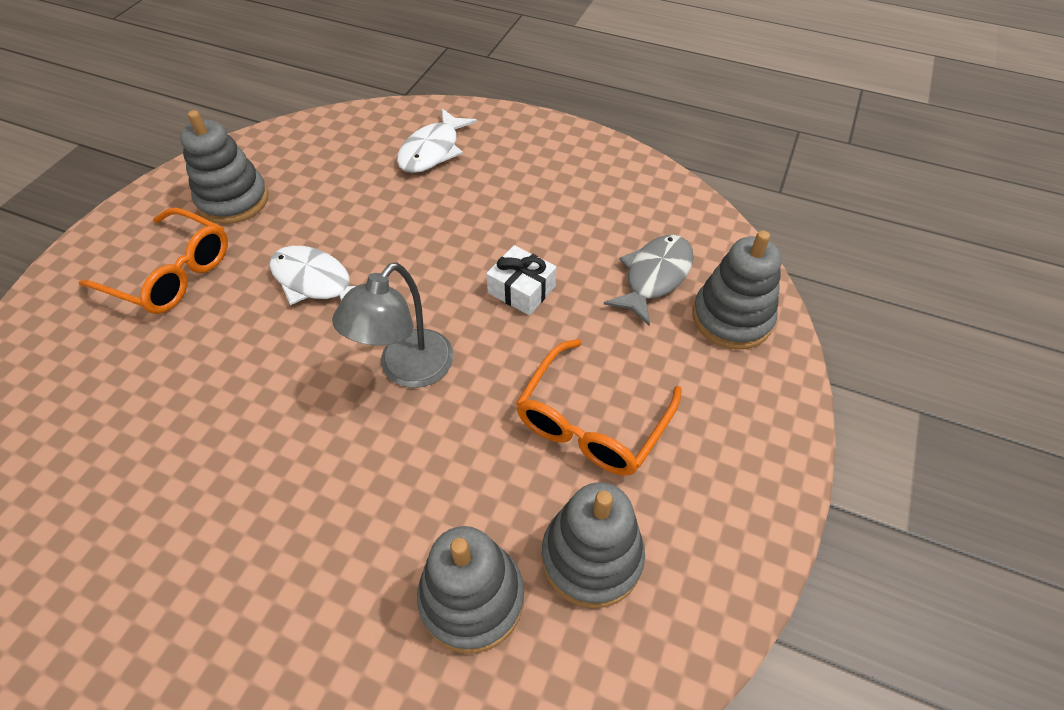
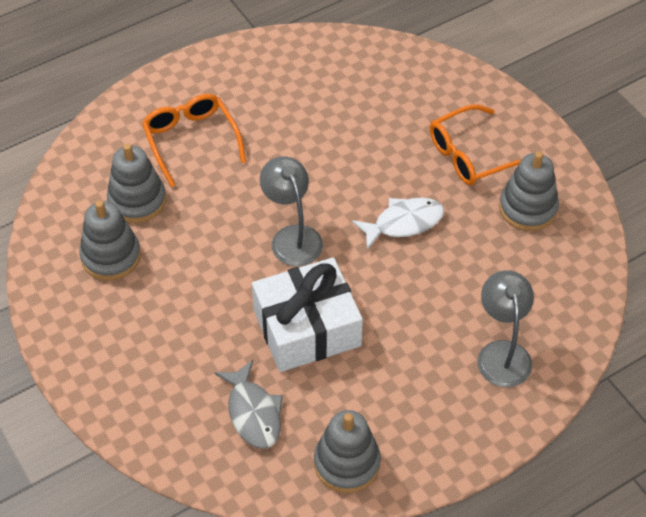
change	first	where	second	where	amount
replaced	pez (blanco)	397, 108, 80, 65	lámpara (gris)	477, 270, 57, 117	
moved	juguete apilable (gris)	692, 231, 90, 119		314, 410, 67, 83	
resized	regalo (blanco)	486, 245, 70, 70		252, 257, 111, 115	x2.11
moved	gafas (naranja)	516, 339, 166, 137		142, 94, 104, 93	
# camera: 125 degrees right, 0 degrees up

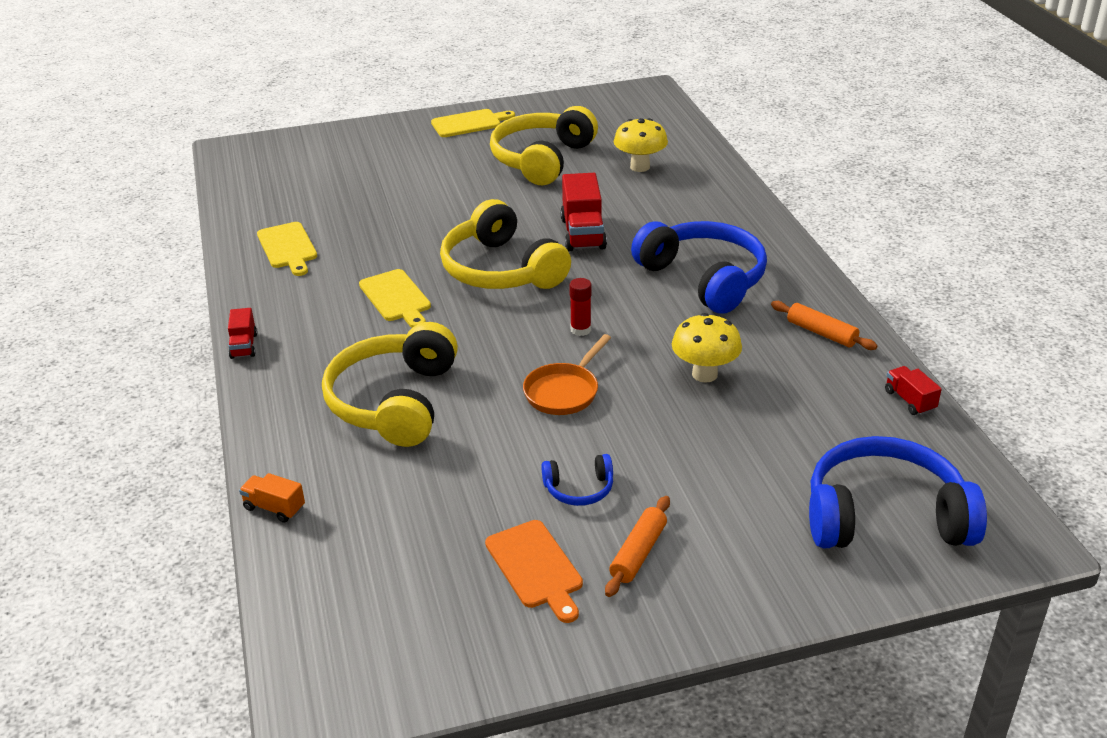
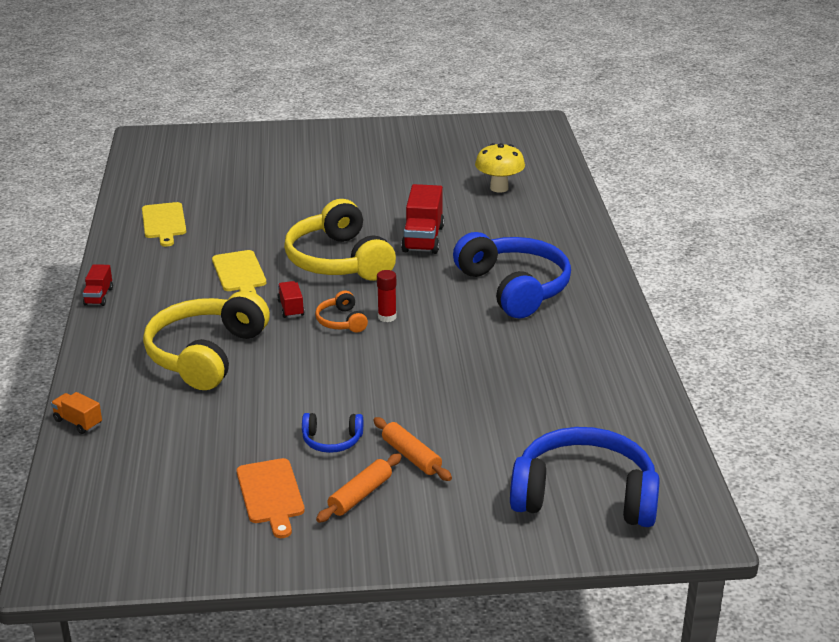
change	first	where	second	where	amount
removed	auriculares (amarillo)	490, 106, 108, 79			
removed	tabla de cortar (amarillo)	431, 109, 84, 28			
moved	rodillo (naranja)	771, 301, 106, 49		373, 417, 79, 64	
removed	seta (amarillo)	672, 313, 70, 70			
removed	sartén (naranja)	523, 334, 88, 81			
moved	camión (rojo)	885, 366, 57, 49		277, 281, 28, 37	
added			auriculares (naranja)	315, 290, 53, 43	
# camera: 10 degrees right, 5 degrees down

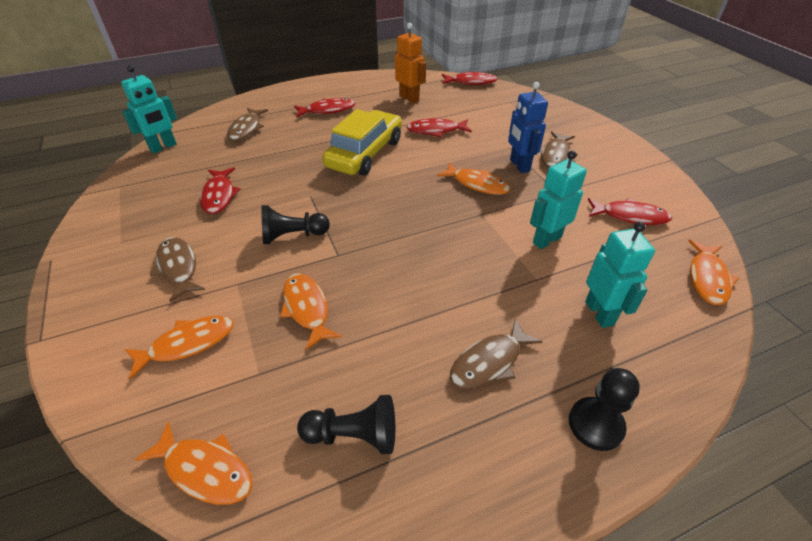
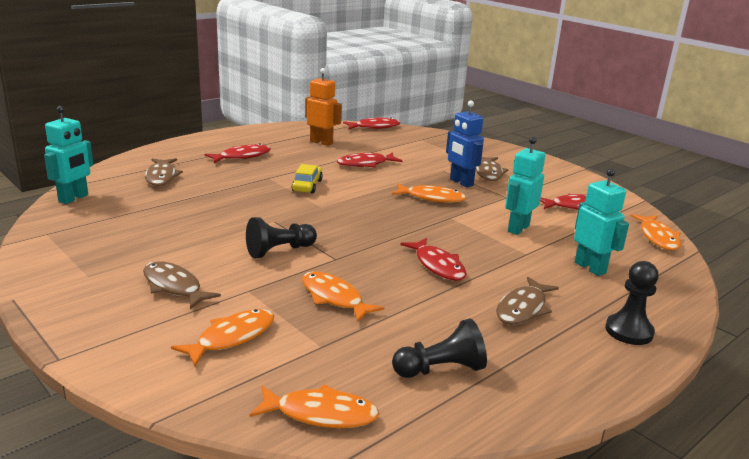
change	first	where	second	where	amount
resized	coche (amarillo)	322, 109, 80, 66		292, 164, 31, 29	x0.50
moved	pez (rojo)	200, 167, 41, 47		401, 238, 66, 43	
# camera: 20 degrees left, 20 degrees down

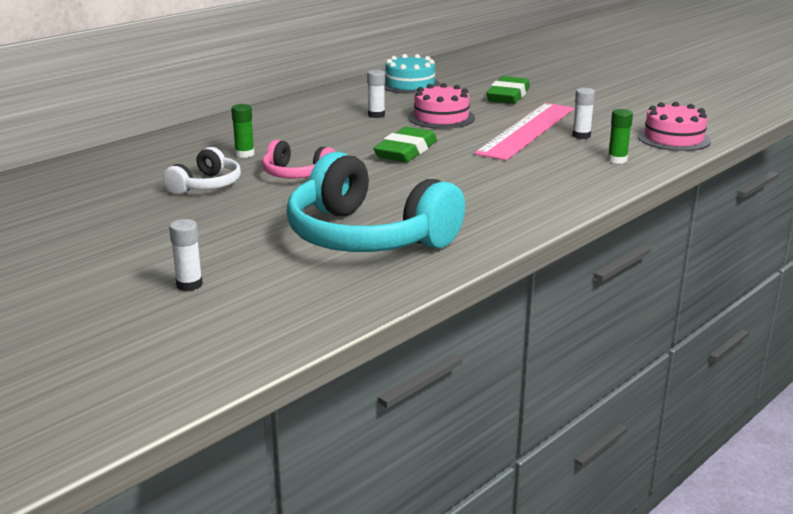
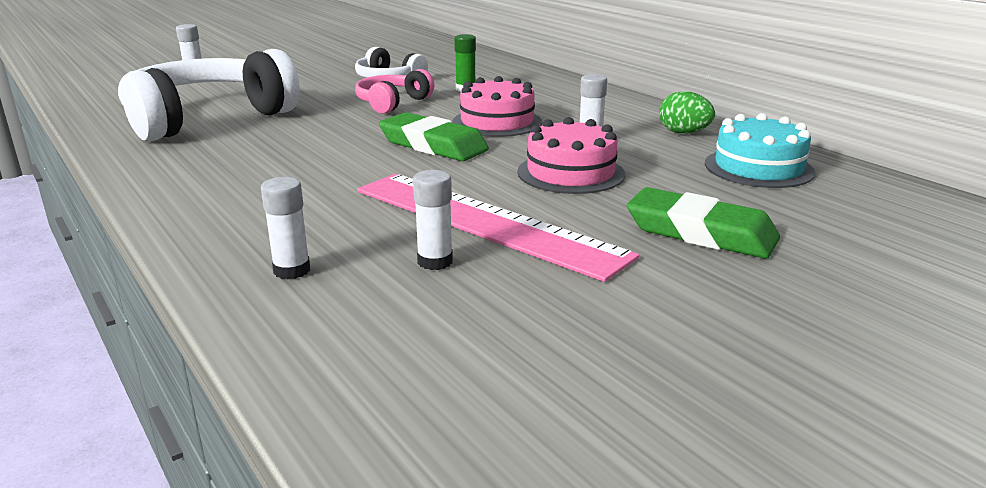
change	first	where	second	where	amount
moved	tarta (rosa)	638, 102, 73, 49		452, 76, 90, 61	
recoloured	barra de pegamento (verde)	608, 109, 25, 55	barra de pegamento (blanco)	261, 177, 49, 102	
recoloured	auriculares (turquesa)	286, 151, 179, 101	auriculares (blanco)	118, 49, 182, 92	
added			huevo (verde)	659, 91, 56, 43	
# camera: 100 degrees right, 0 degrees up

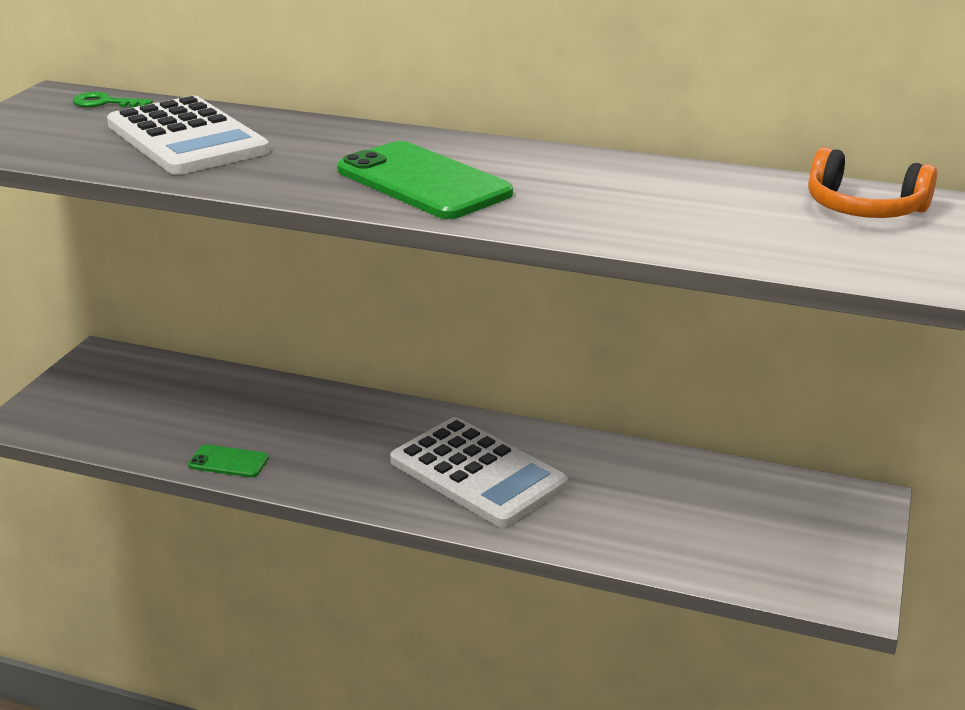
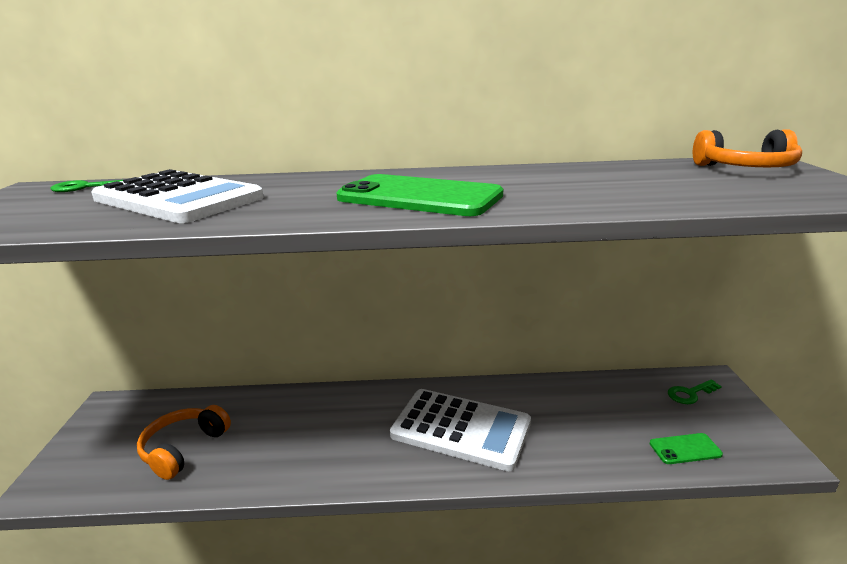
change	first	where	second	where	amount
moved	móvil (verde)	188, 445, 81, 32		650, 433, 73, 31	
added			llave (verde)	668, 380, 54, 24	
added			auriculares (naranja)	137, 405, 94, 75	
# camera: 20 degrees left, 5 degrees down

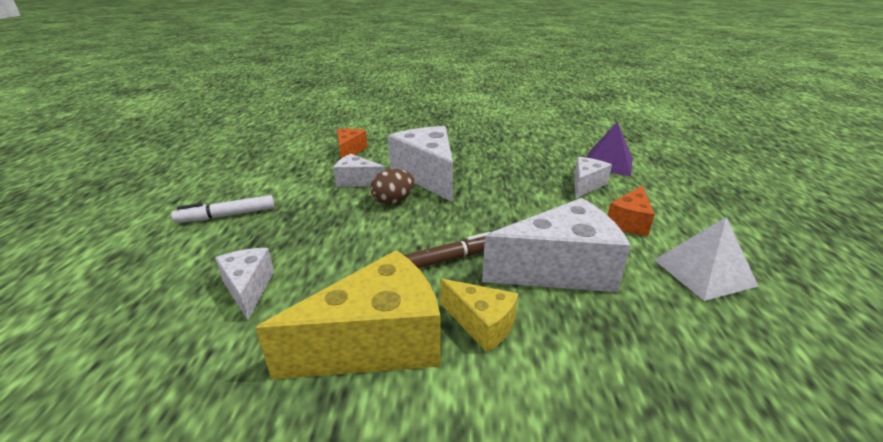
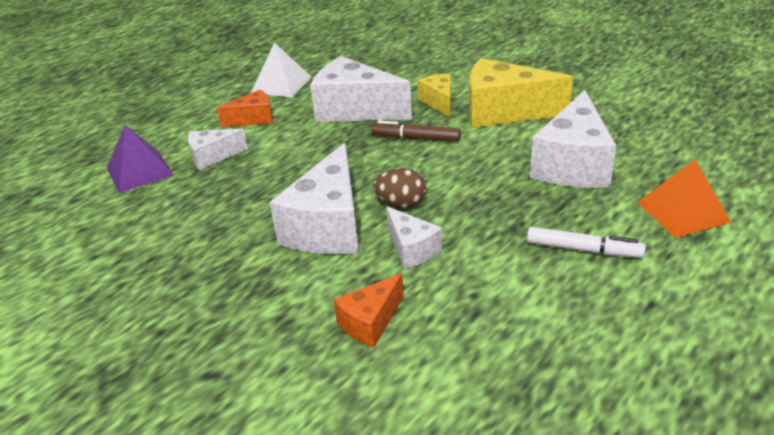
change	first	where	second	where	amount
resized	queso (blanco)	215, 248, 59, 72		530, 90, 87, 98	x1.86
added			pirámide (naranja)	637, 160, 94, 78	
# camera: 140 degrees left, 5 degrees up

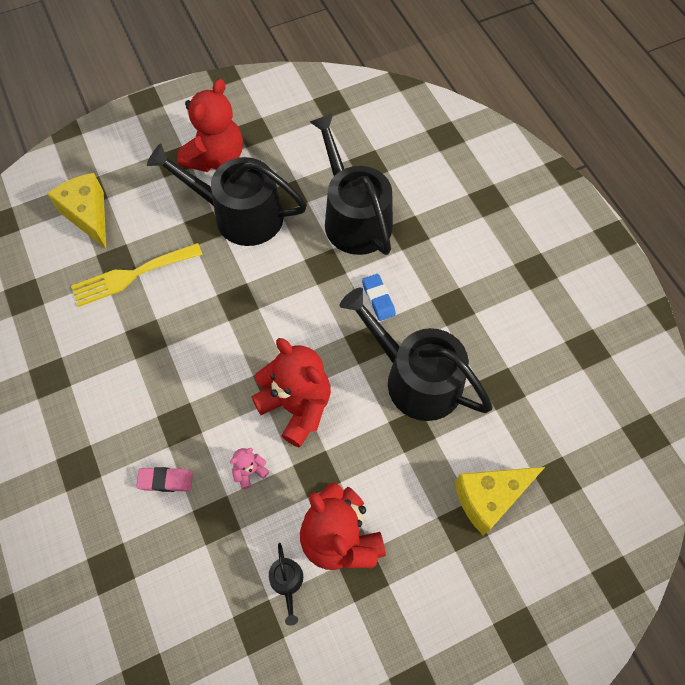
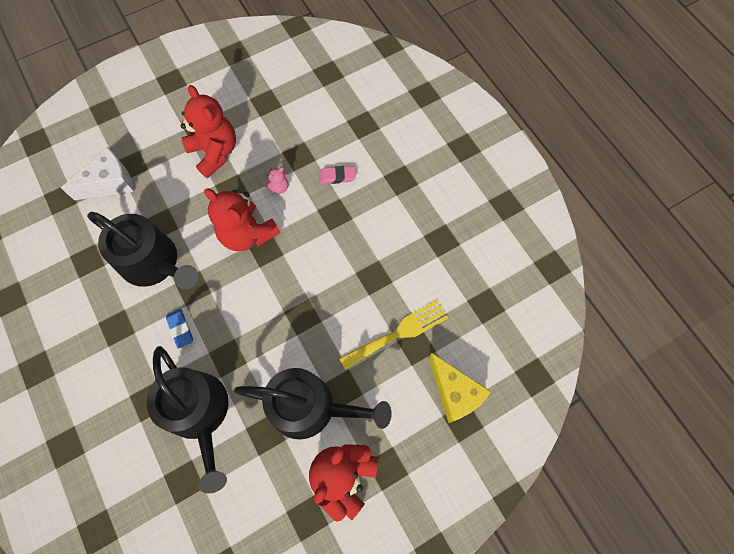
change	first	where	second	where	amount
recoloured	queso (amarillo)	455, 467, 90, 69	queso (blanco)	61, 147, 73, 53	
removed	regadera (negro)	269, 543, 34, 83			
# camera: 175 degrees right, 5 degrees up

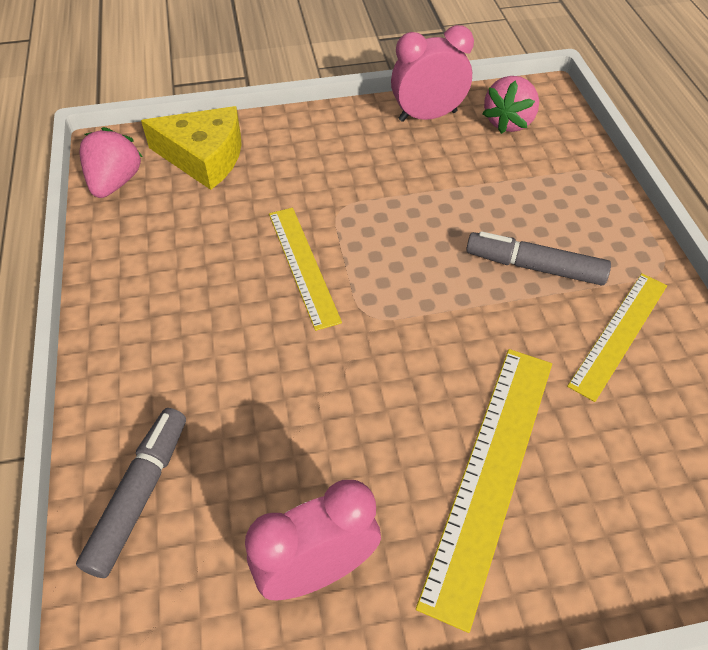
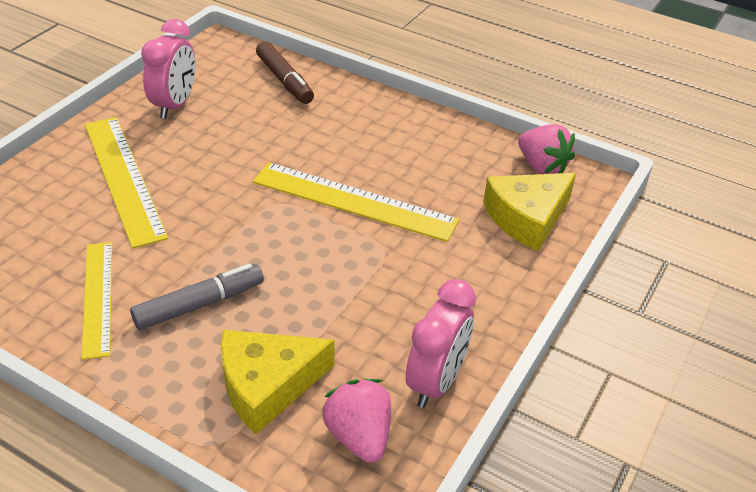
change	first	where	second	where	amount
resized	regla (amarillo)	269, 208, 73, 123		253, 162, 206, 80	x1.52
recoloured	rotulador (gris)	76, 408, 110, 170	rotulador (marrón)	256, 41, 58, 63	
added			queso (amarillo)	221, 330, 114, 104	
# camera: 130 degrees right, 10 degrees down

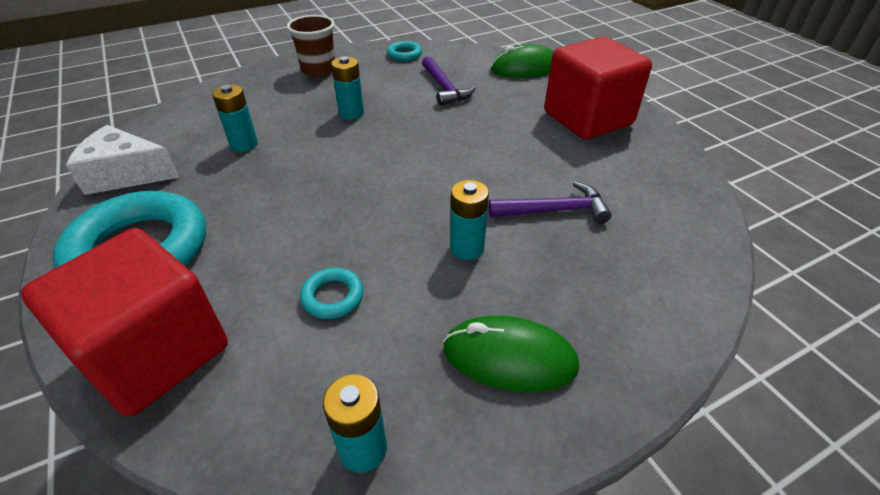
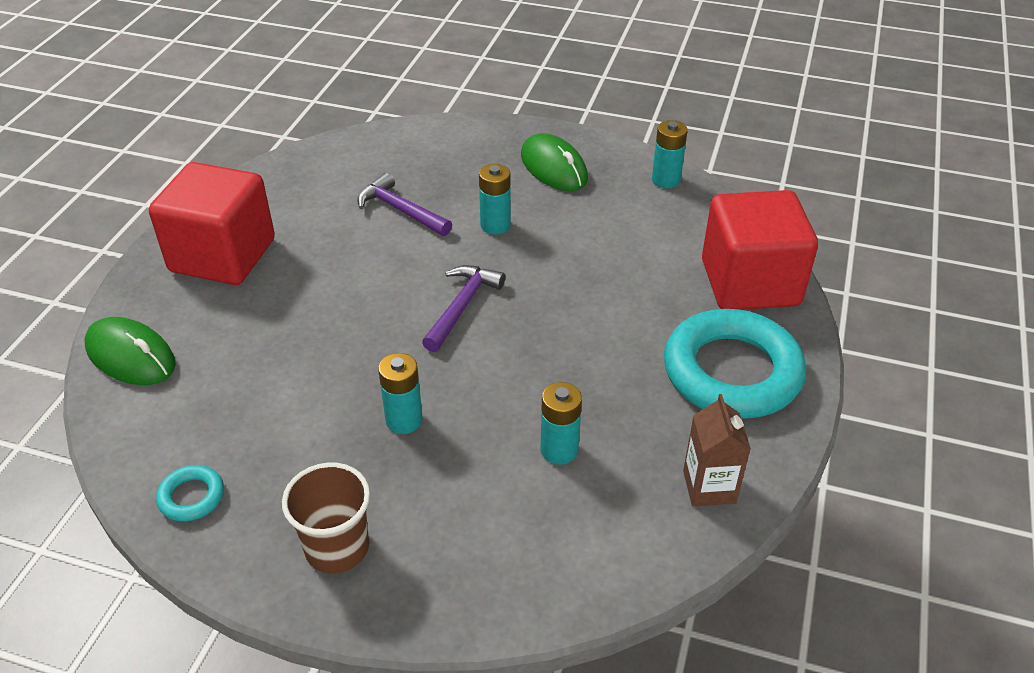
change	first	where	second	where	amount
moved	martillo (morado)	422, 56, 54, 50		422, 265, 83, 87	
replaced	queso (blanco)	66, 125, 114, 70	cartón de leche (marrón)	683, 394, 68, 113	
removed	anillo (turquesa)	300, 268, 63, 51			
# camera: 135 degrees left, 0 degrees up

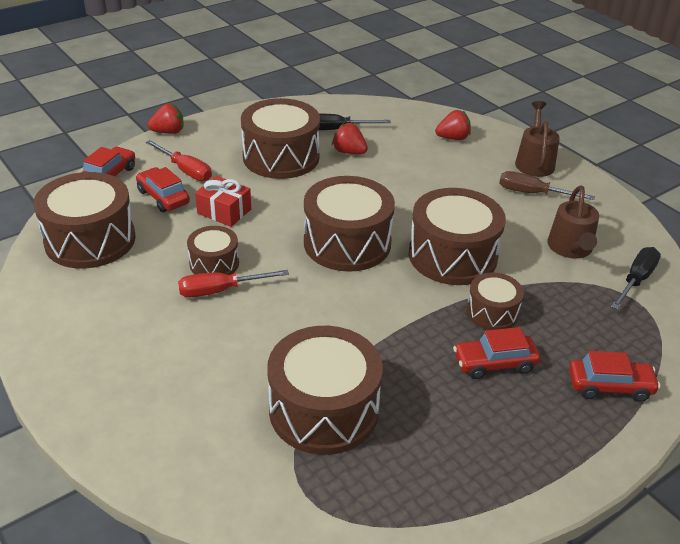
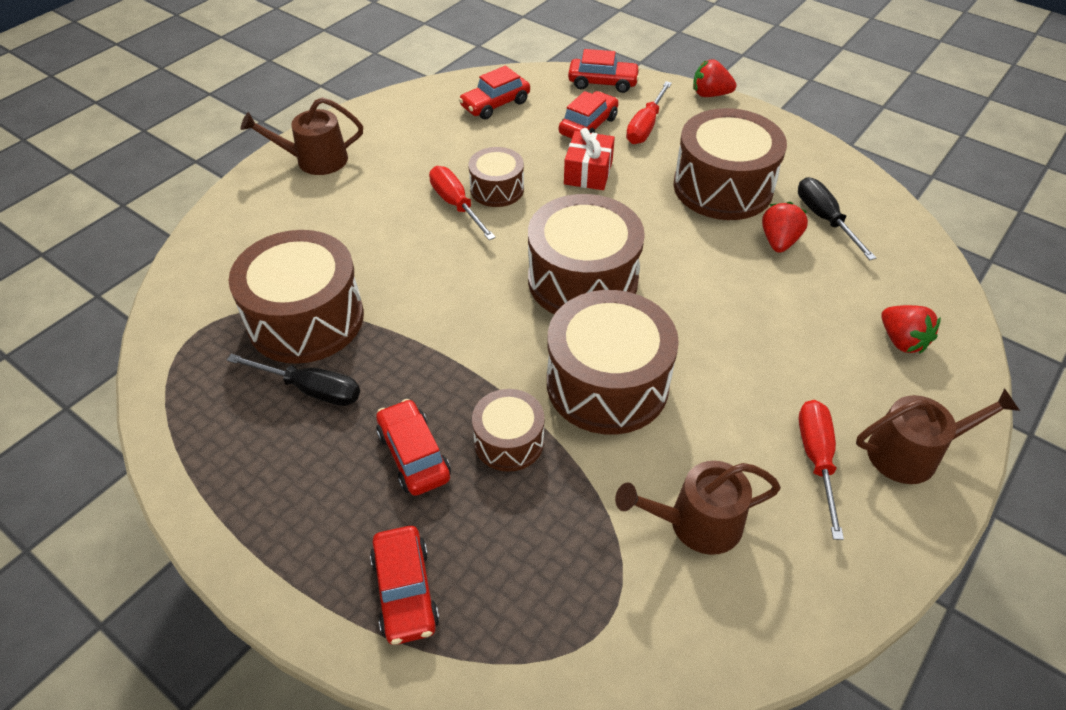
change	first	where	second	where	amount
turned	fresa (rojo)	148, 104, 36, 30		693, 59, 43, 38	135 degrees clockwise
recoloured	destornillador (marrón)	499, 171, 96, 29	destornillador (rojo)	798, 400, 46, 140	
replaced	tambor (marrón)	33, 172, 103, 97	coche (rojo)	459, 66, 71, 54	
moved	destornillador (negro)	611, 247, 50, 63		227, 354, 133, 52	
added			regadera (marrón)	241, 97, 122, 78	
# camera: 75 degrees right, 10 degrees up

